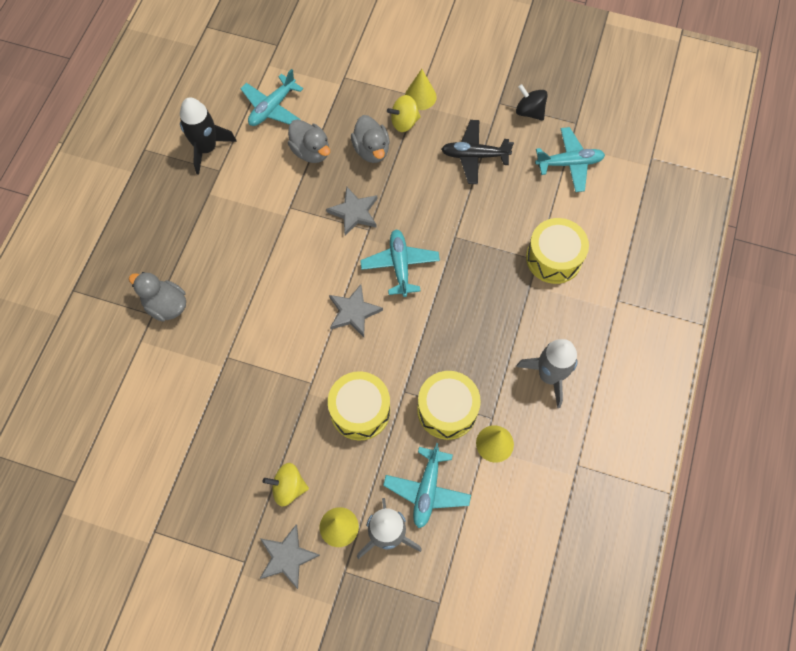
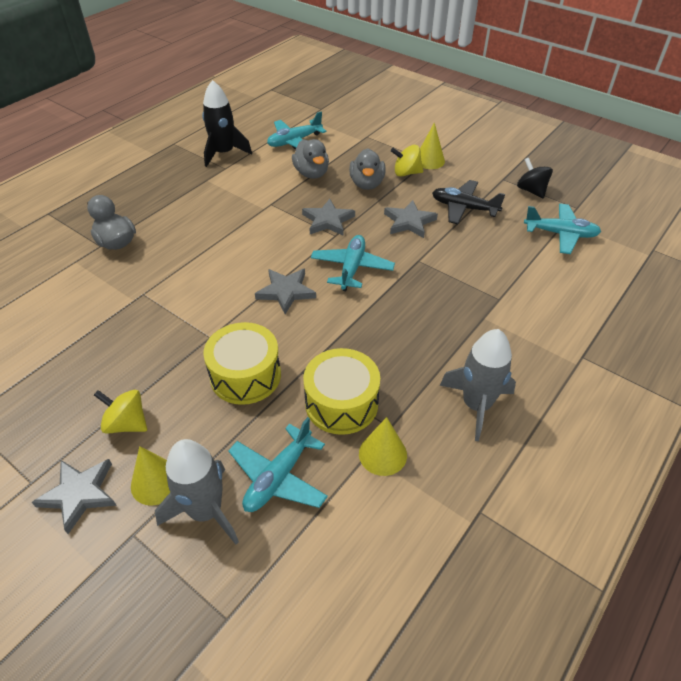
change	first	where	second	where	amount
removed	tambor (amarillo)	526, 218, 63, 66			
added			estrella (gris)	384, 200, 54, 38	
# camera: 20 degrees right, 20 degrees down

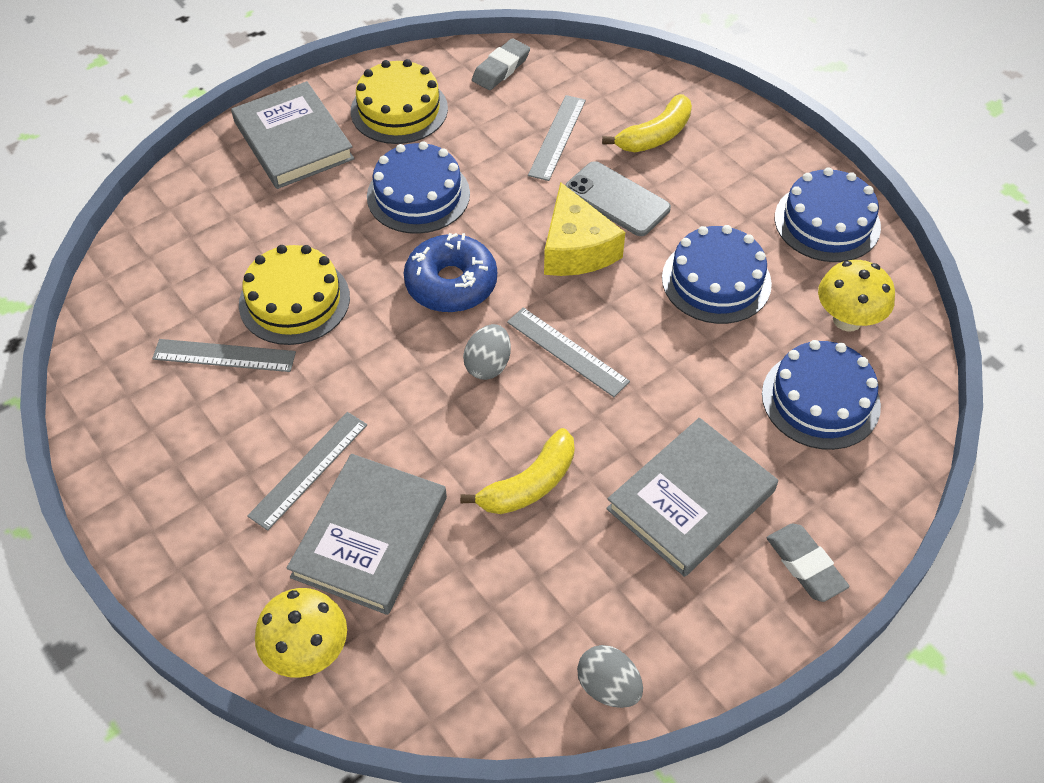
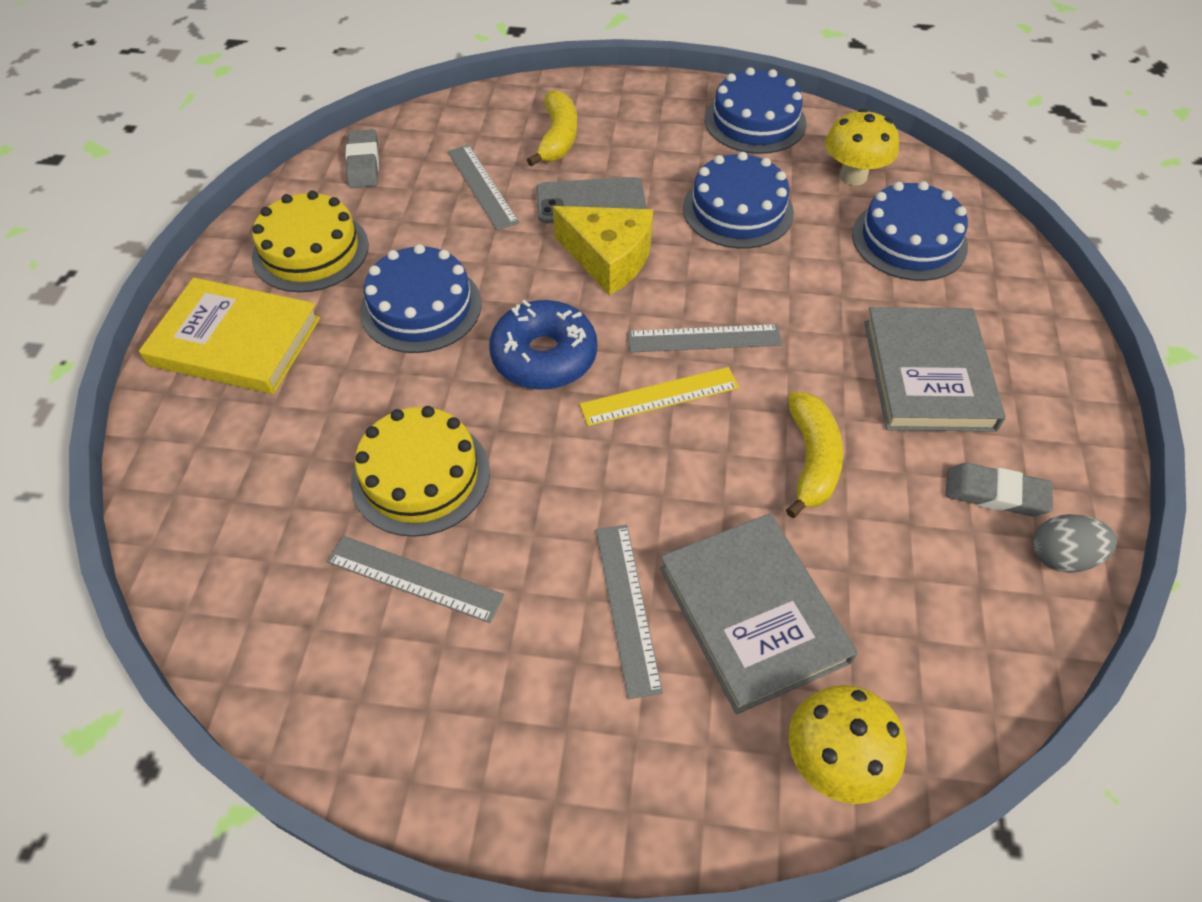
change	first	where	second	where	amount
recoloured	libro (gris)	231, 81, 123, 108	libro (amarillo)	139, 278, 182, 116	
replaced	huevo (gris)	463, 324, 48, 56	regla (amarillo)	580, 367, 159, 59	
turned	regla (gris)	152, 339, 144, 33		327, 536, 177, 87	60 degrees clockwise
moved	goma de borrar (gris)	767, 523, 82, 79		946, 463, 107, 53	
# camera: 45 degrees left, 0 degrees up

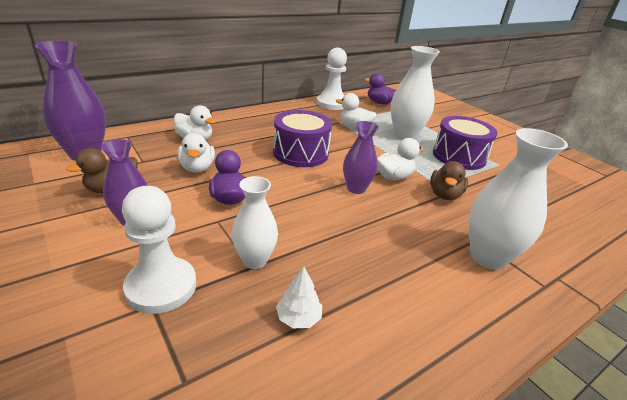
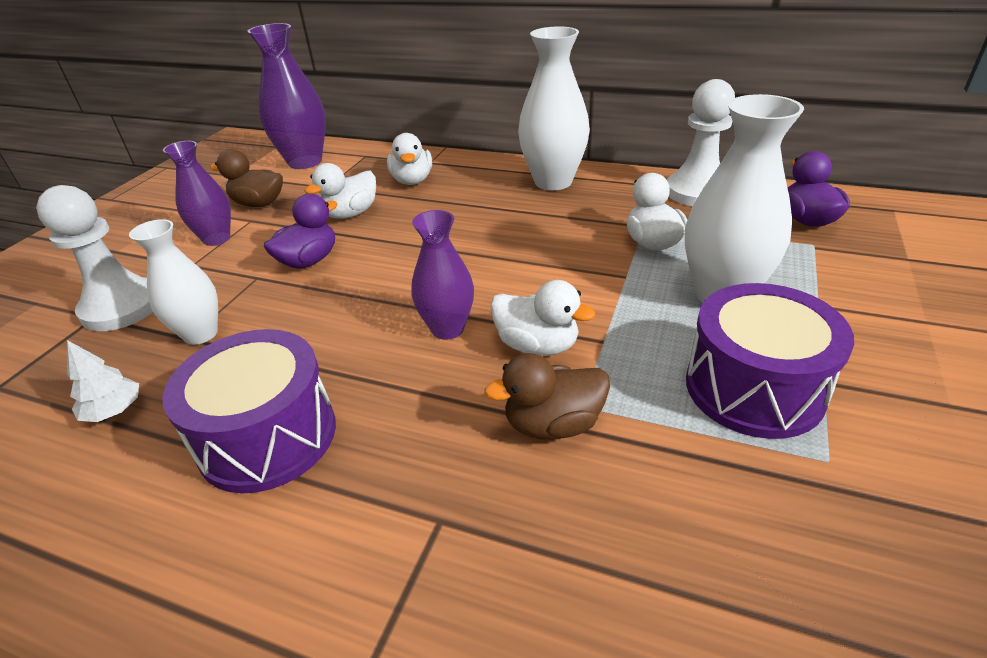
change	first	where	second	where	amount
moved	tambor (morado)	273, 110, 59, 57		162, 329, 174, 164	
moved	florero (blanco)	469, 128, 99, 141		518, 26, 72, 164	
# camera: 60 degrees right, 5 degrees up

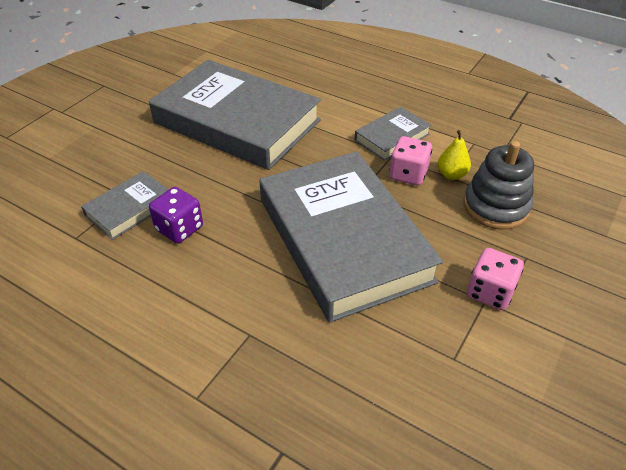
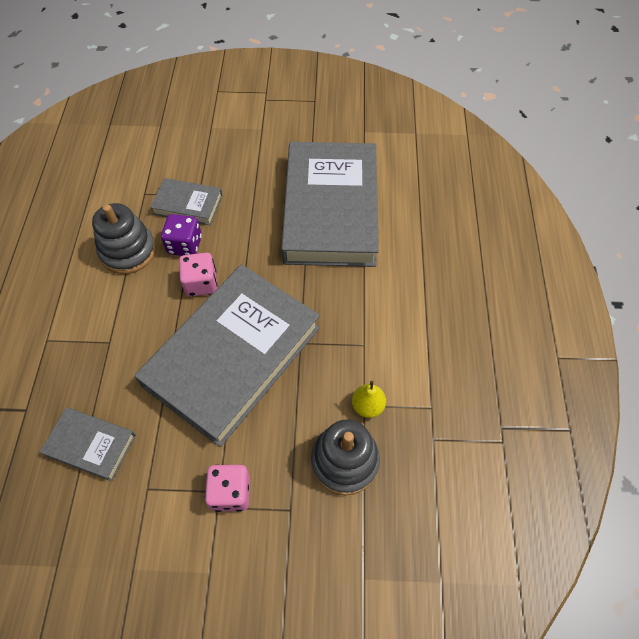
change	first	where	second	where	amount
moved	libro (gris)	355, 107, 76, 54		40, 407, 96, 74	
moved	dado (rosa)	389, 136, 43, 50		179, 253, 38, 44	
added			juguete apilable (gris)	92, 203, 64, 71	
# camera: 60 degrees right, 15 degrees up

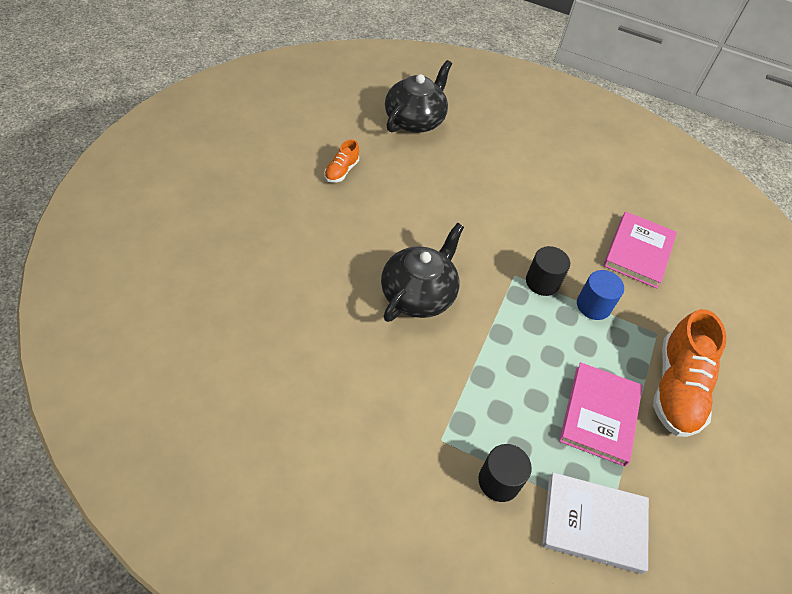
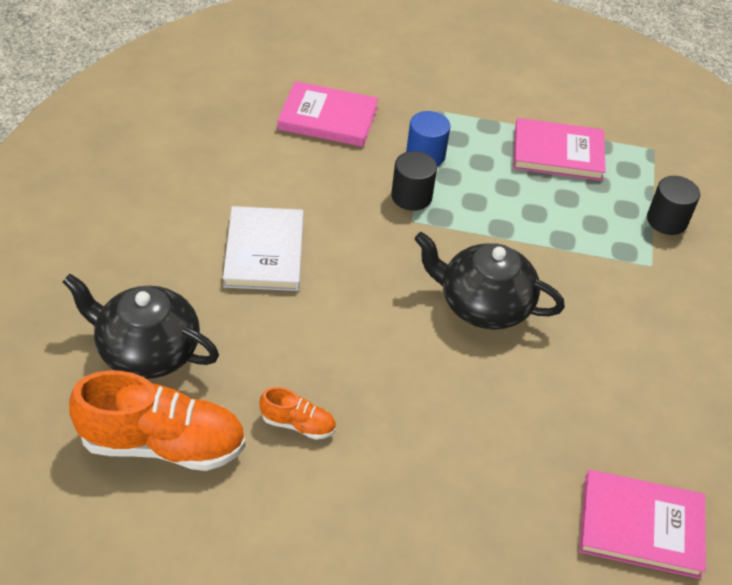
change	first	where	second	where	amount
moved	zapato (naranja)	653, 309, 74, 128		69, 370, 176, 101	
moved	libro (blanco)	542, 473, 107, 101		223, 206, 81, 85	
added			libro (rosa)	579, 470, 127, 109	
# camera: 100 degrees left, 5 degrees down

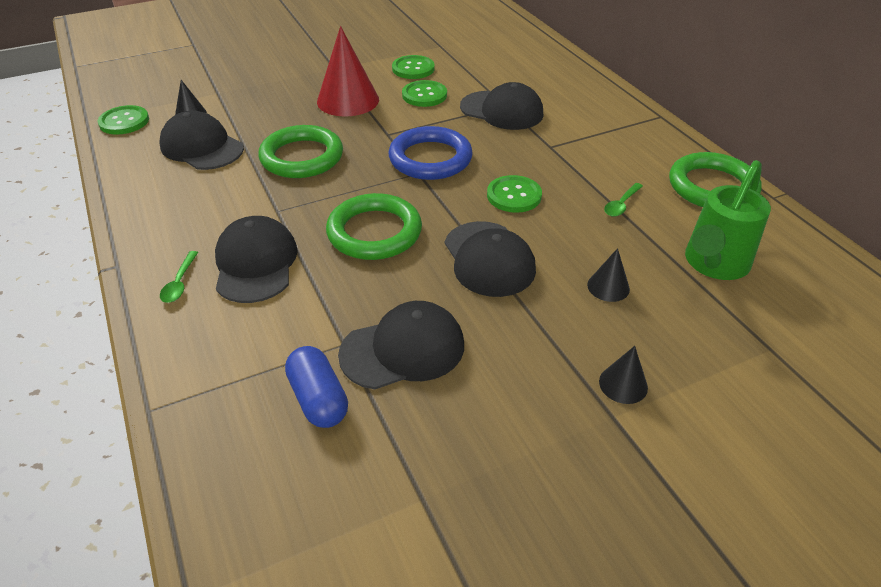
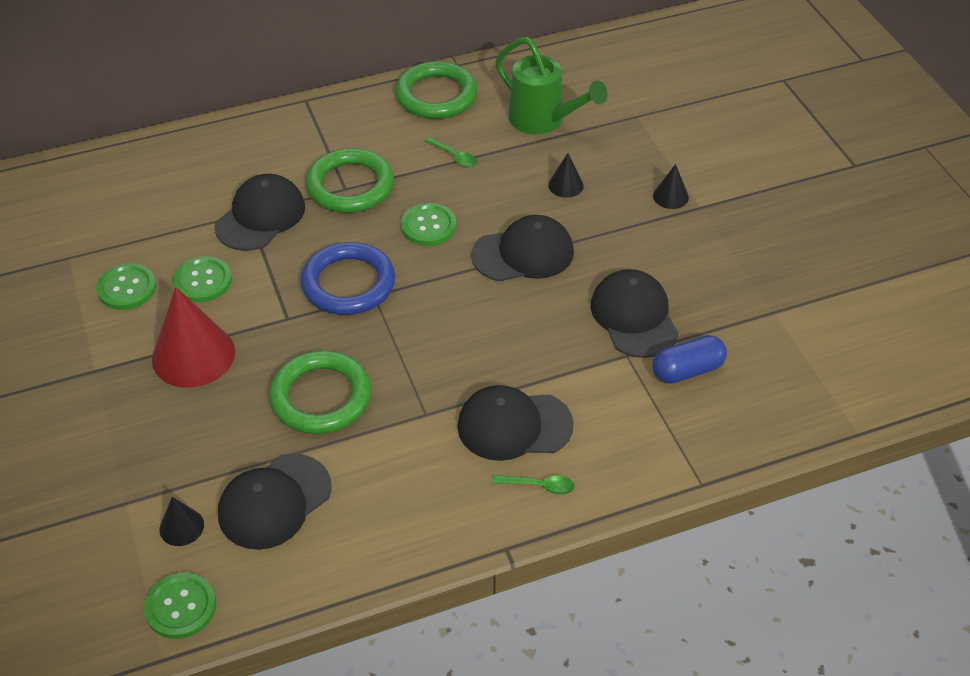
change	first	where	second	where	amount
moved	anillo (verde)	326, 193, 96, 67		306, 148, 88, 65	
# camera: 85 degrees left, 5 degrees up

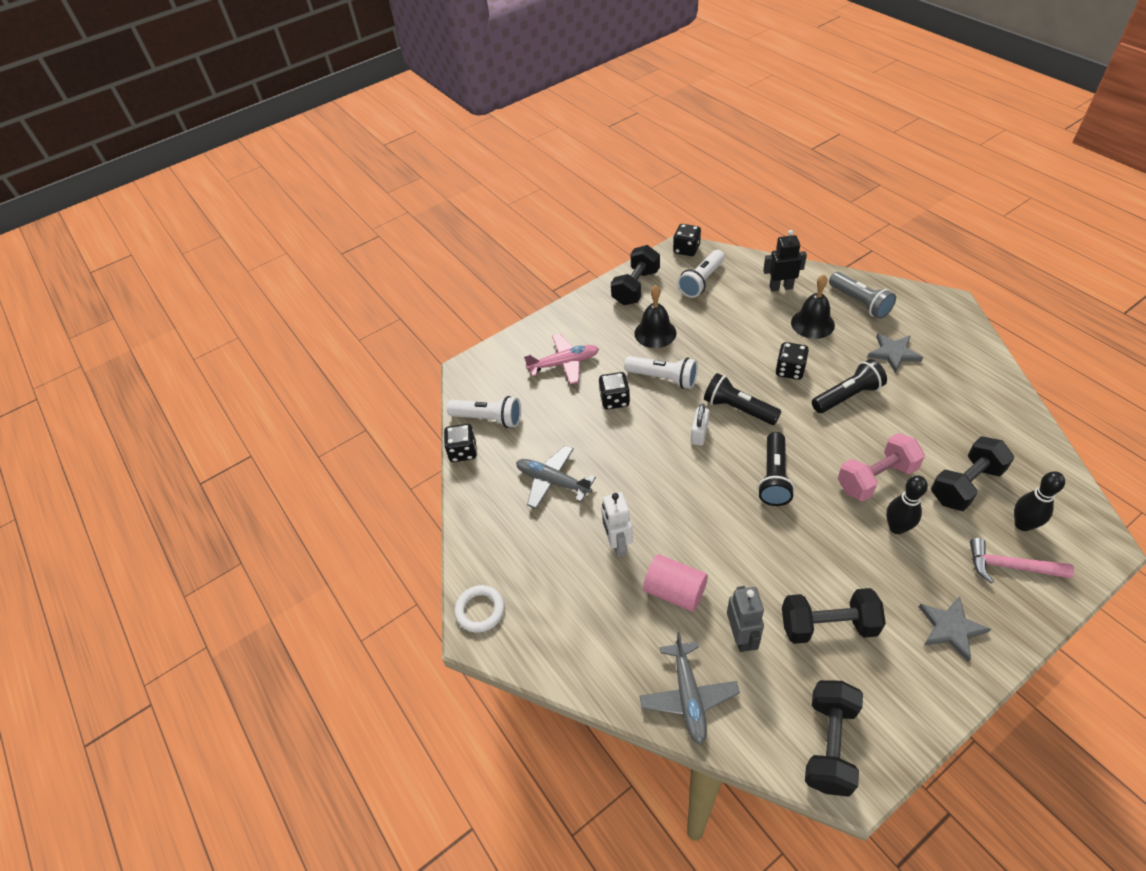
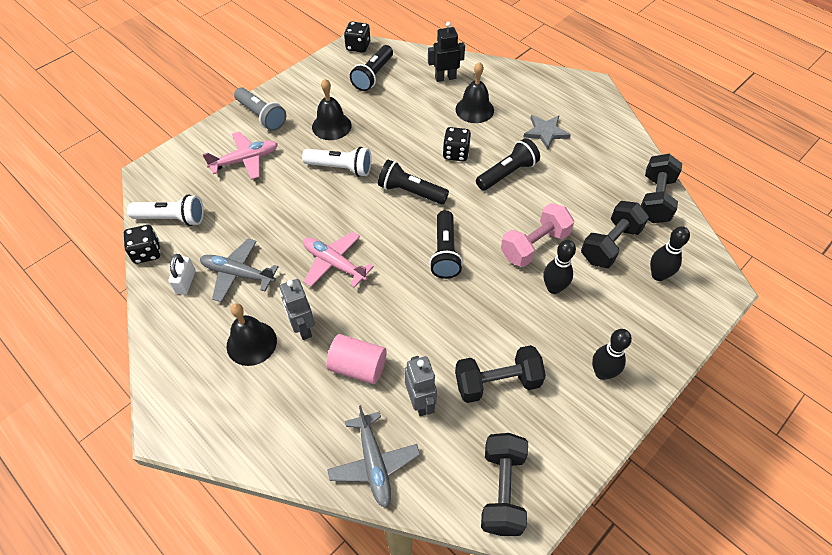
change	first	where	second	where	amount
moved	mancuerna (negro)	611, 245, 49, 60		640, 154, 42, 69	
recoloured	lámpara de mano (blanco)	677, 250, 48, 48	lámpara de mano (negro)	350, 45, 43, 46	
moved	lámpara de mano (gris)	829, 272, 67, 47		234, 87, 52, 44	
removed	dado (negro)	599, 372, 31, 37			
moved	candado (blanco)	691, 404, 18, 42		168, 254, 28, 41	
recoloured	robot (blanco)	601, 492, 32, 65	robot (gris)	280, 279, 35, 61	
removed	martillo (rosa)	970, 538, 104, 46			
removed	anillo (blanco)	455, 585, 50, 48			
replaced	estrella (gris)	919, 596, 72, 66	bolo (negro)	592, 329, 40, 51	
added			avión (rosa)	303, 232, 71, 56	
added			campana (negro)	227, 303, 50, 63	
# camera: 15 degrees left, 5 degrees up

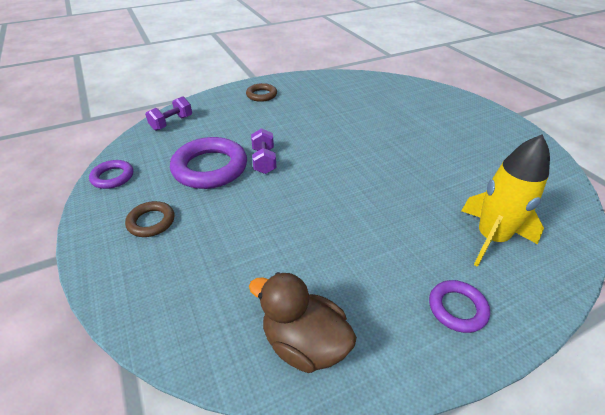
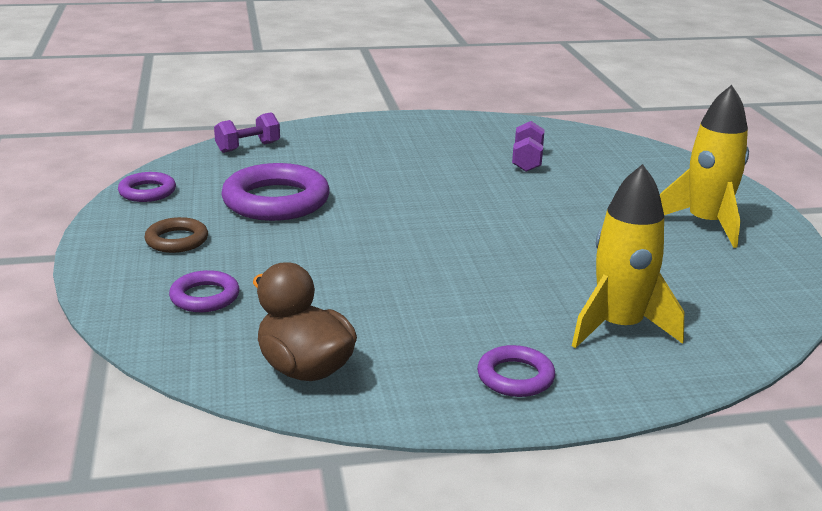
change	first	where	second	where	amount
removed	anillo (marrón)	246, 83, 31, 19			
moved	mancuerna (morado)	251, 128, 26, 46		512, 121, 33, 51	
added			cohete (amarillo)	660, 85, 89, 163	
added			anillo (morado)	169, 270, 71, 42	
# camera: 15 degrees right, 15 degrees down

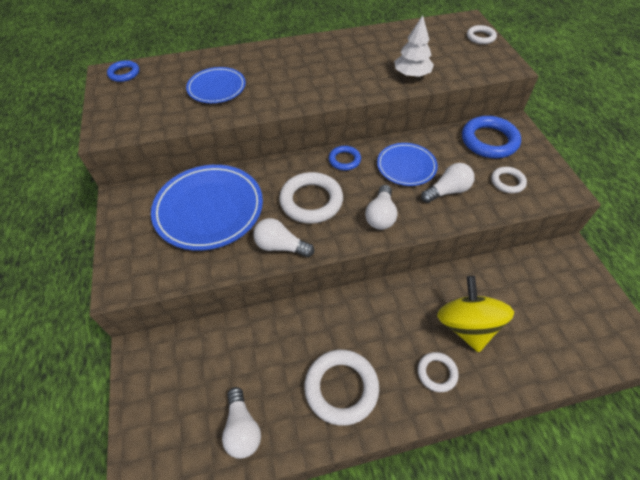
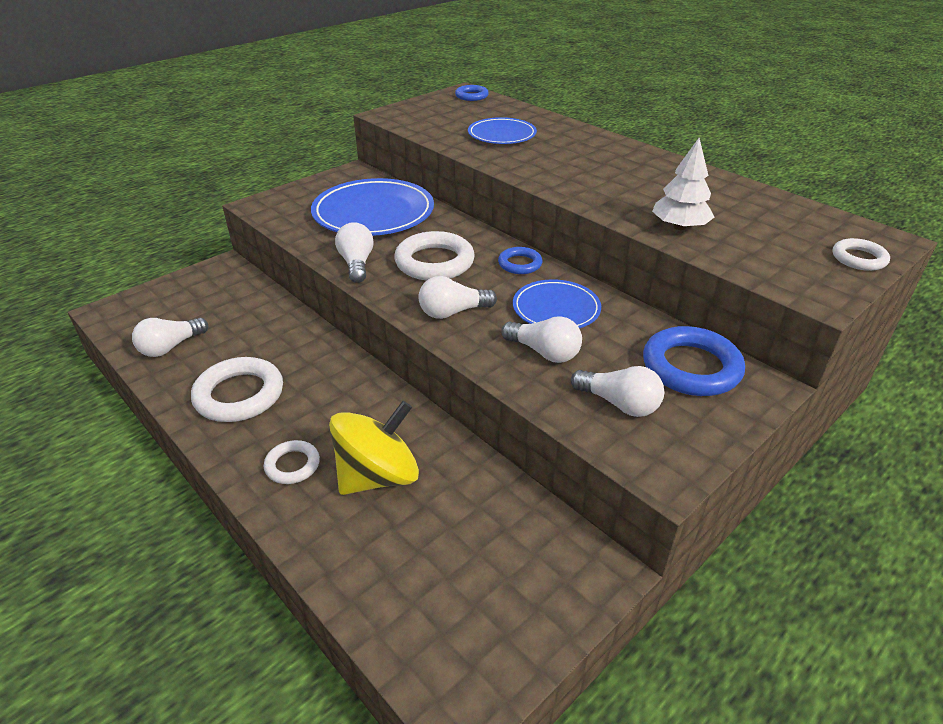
change	first	where	second	where	amount
replaced	anillo (blanco)	491, 167, 36, 26	bombilla (blanco)	571, 366, 93, 51	
# camera: 60 degrees right, 15 degrees down

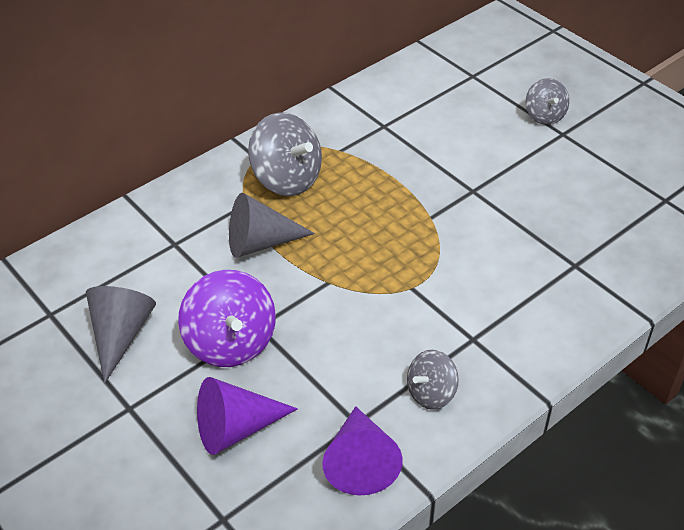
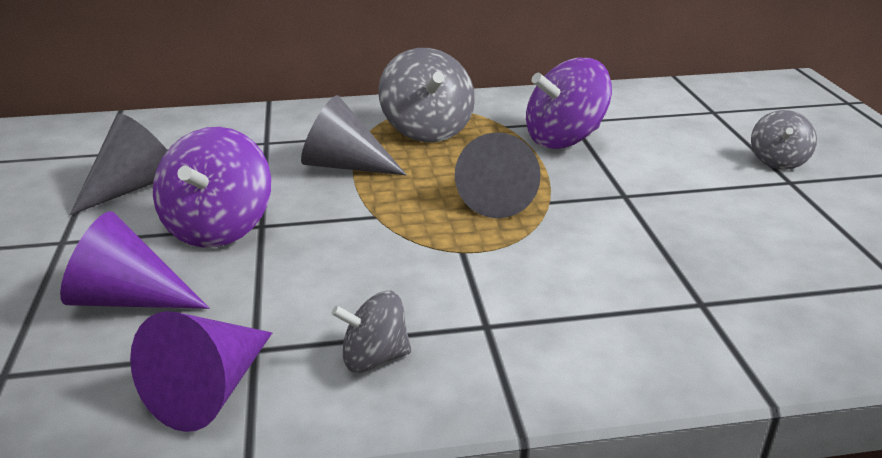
change	first	where	second	where	amount
added			peonza (morado)	526, 58, 86, 91	
added			cono (gris)	455, 132, 86, 86	
# camera: 30 degrees right, 15 degrees down

